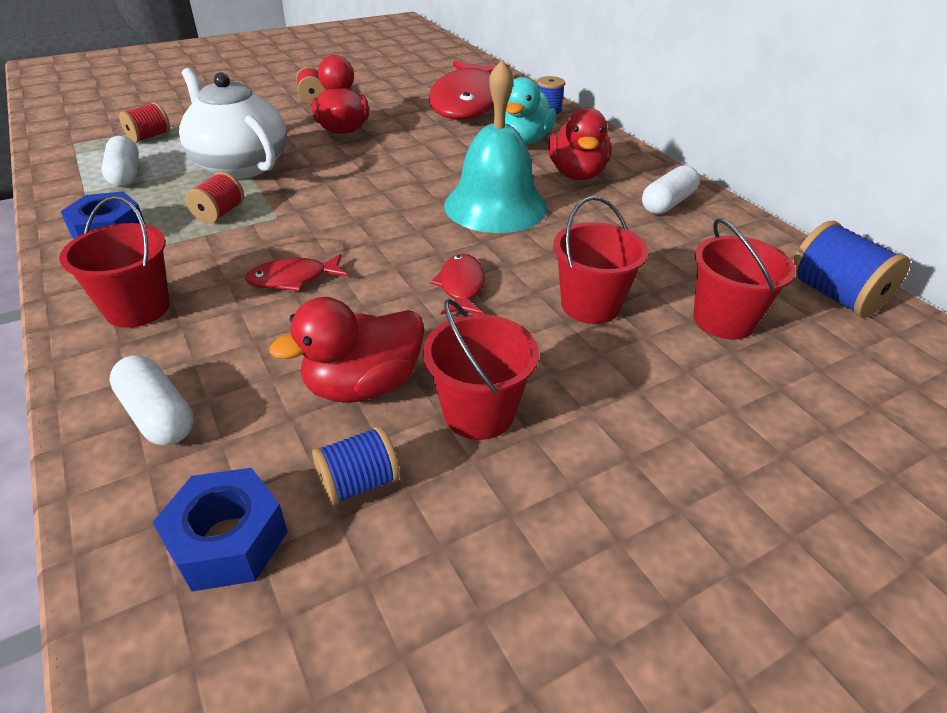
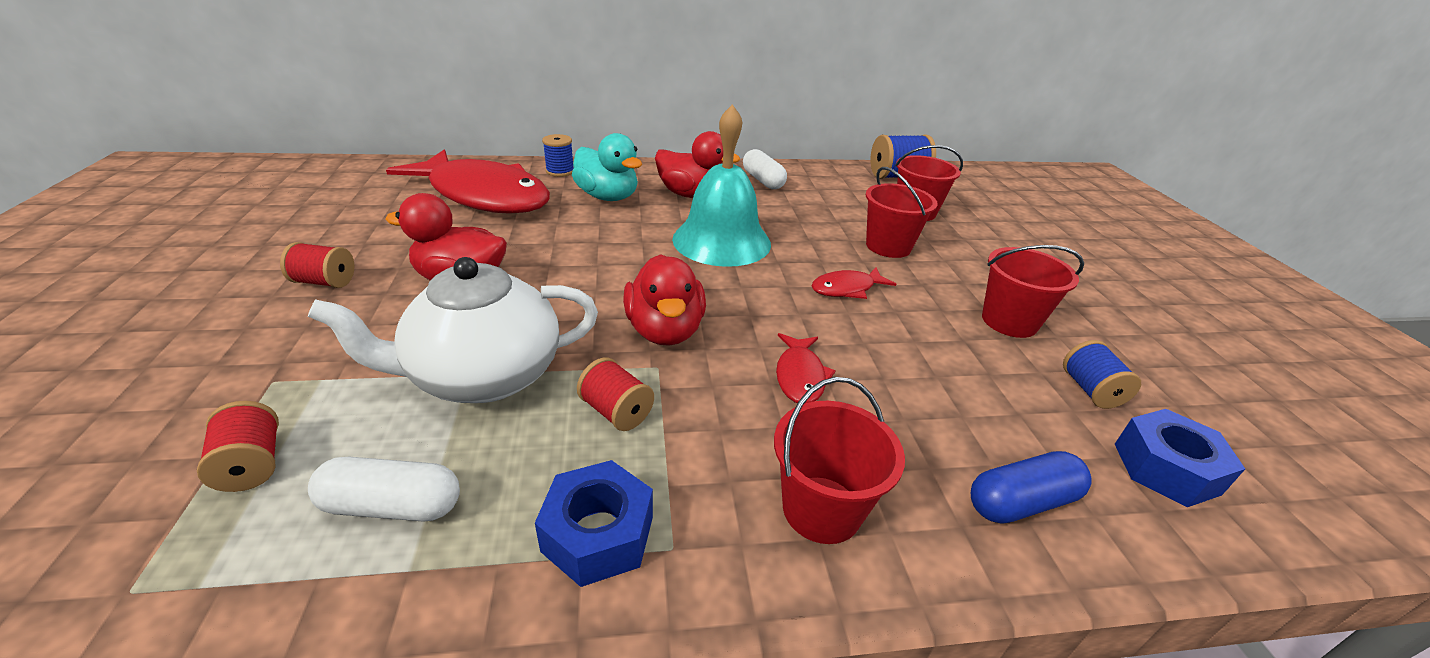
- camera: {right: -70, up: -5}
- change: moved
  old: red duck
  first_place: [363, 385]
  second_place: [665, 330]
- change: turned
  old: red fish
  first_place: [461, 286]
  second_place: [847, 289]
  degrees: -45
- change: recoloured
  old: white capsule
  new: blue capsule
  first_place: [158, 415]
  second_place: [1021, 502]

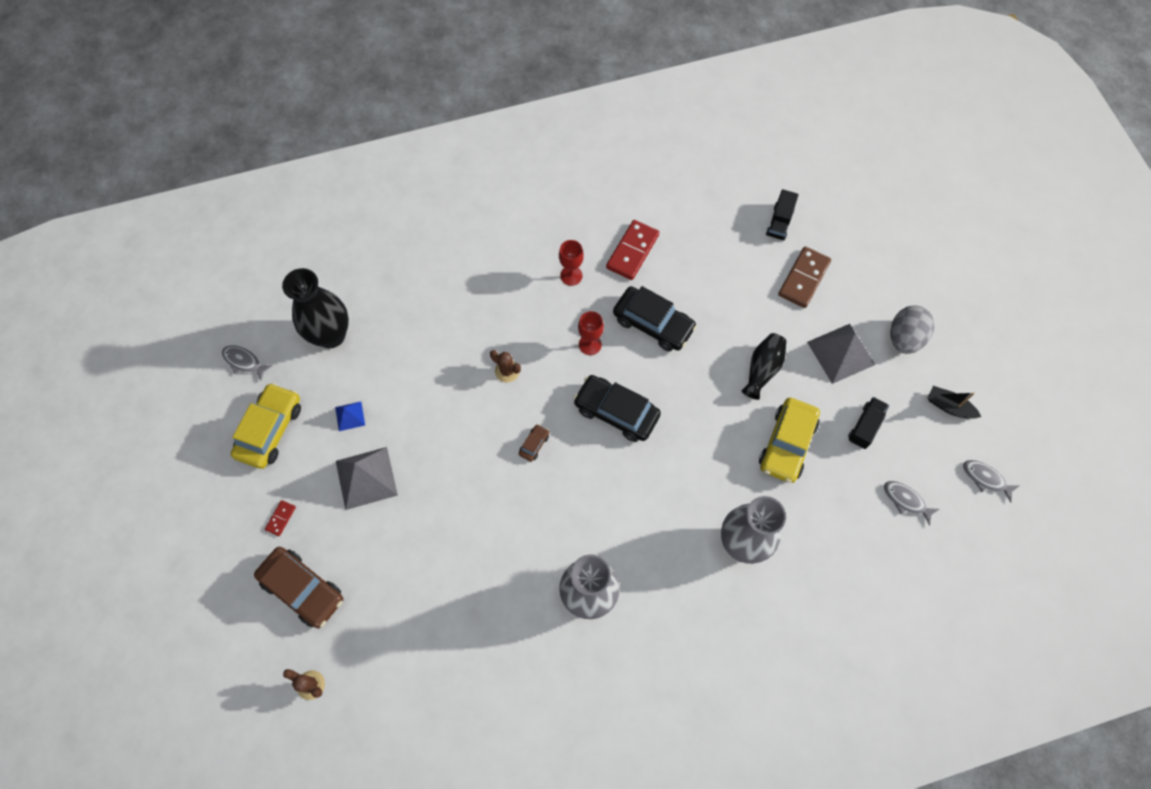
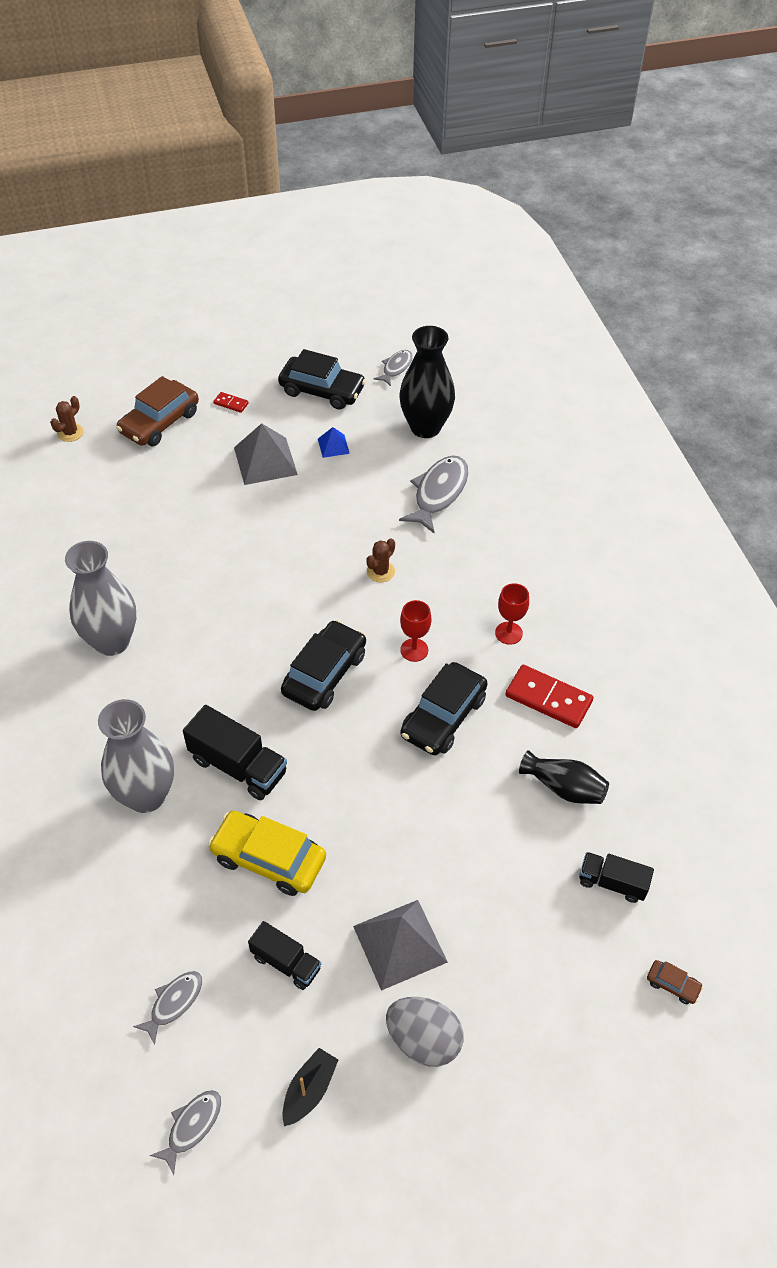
- camera: {right: 90, up: -15}
- change: added
  new: black truck
  second_place: [238, 766]
- change: recoloured
  old: yellow car
  new: black car
  first_place: [270, 430]
  second_place: [322, 390]
- change: added
  new: grey fish
  second_place: [438, 493]
- change: moved
  old: black vase
  first_place: [762, 369]
  second_place: [564, 787]
- change: moved
  old: brown car
  first_place: [534, 444]
  second_place: [672, 984]
- change: removed
  old: brown domino
  first_place: [804, 279]

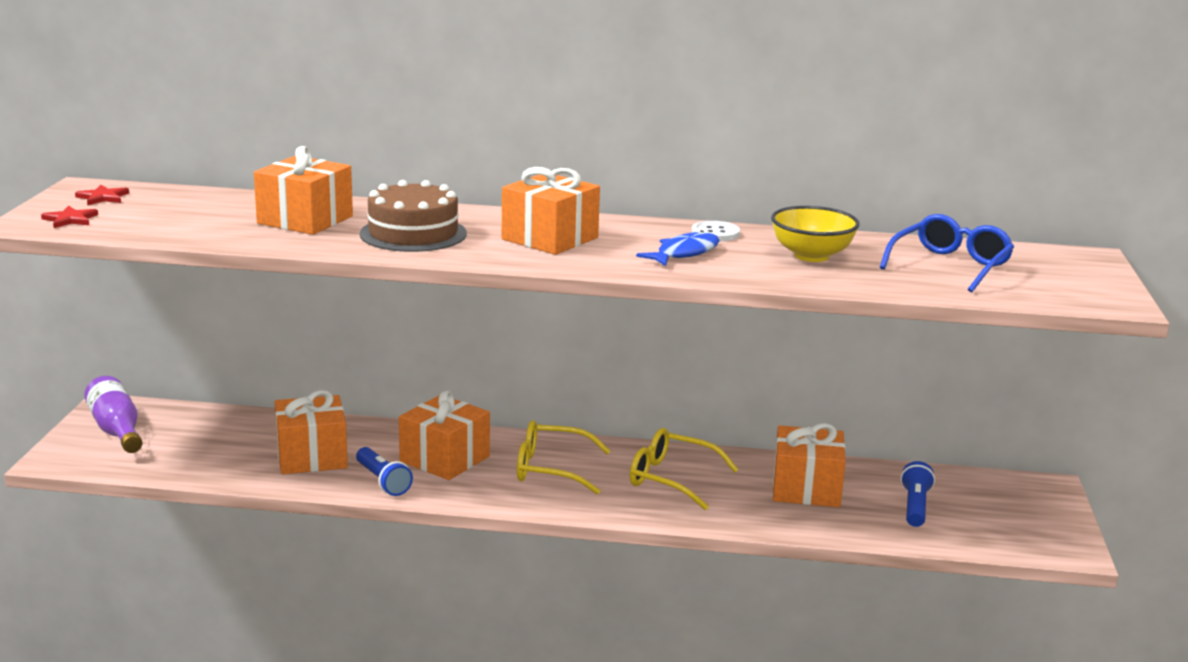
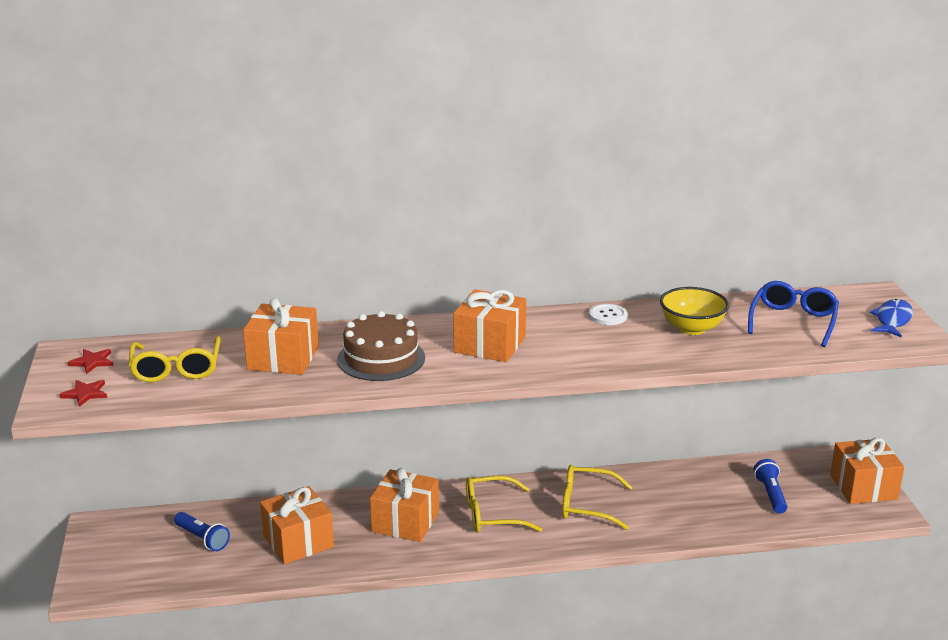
- camera: {right: -15, up: 5}
- change: added
  new: yellow glasses
  second_place: [176, 369]
- change: moved
  old: blue flashlight
  first_place: [382, 481]
  second_place: [202, 539]
- change: moved
  old: orange gift
  first_place: [806, 488]
  second_place: [863, 487]
- change: moved
  old: blue fish
  first_place: [684, 253]
  second_place: [892, 320]
- change: removed
  old: purple bottle
  first_place: [117, 430]

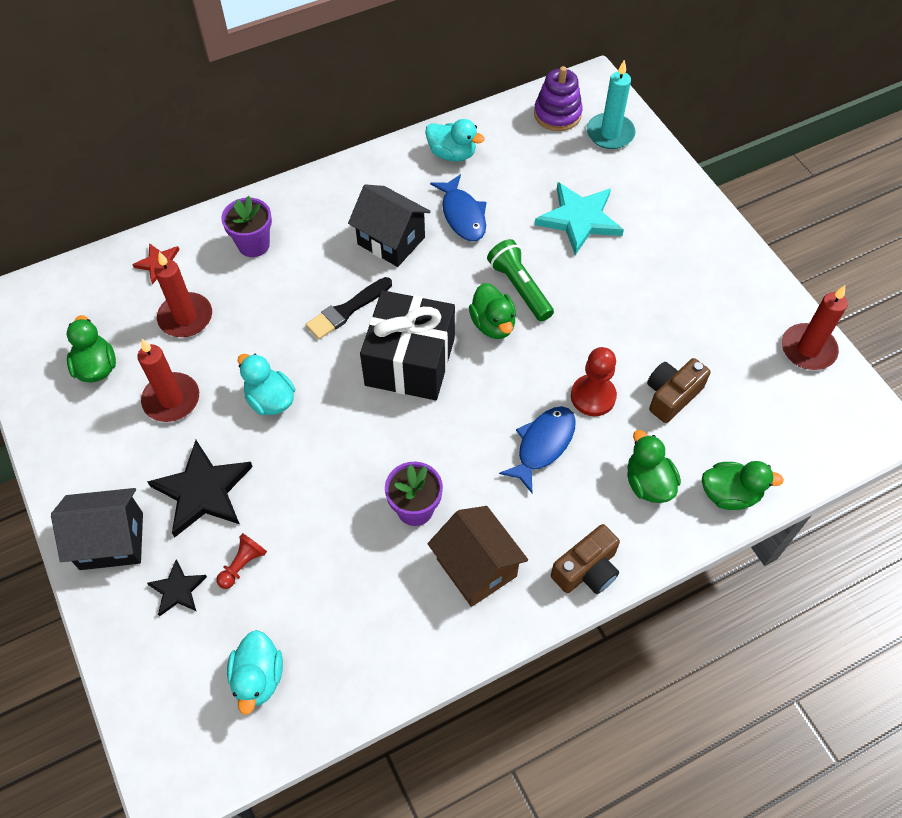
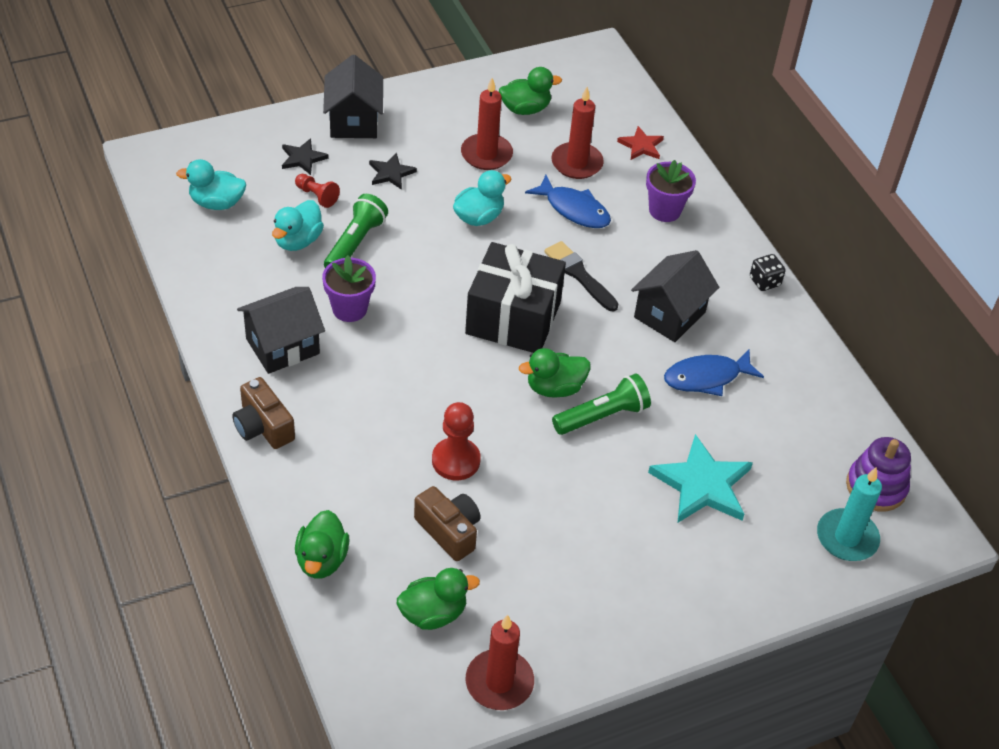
- camera: {right: 90, up: -10}
- change: recoloured
  old: brown house
  new: black house
  first_place: [476, 567]
  second_place: [282, 346]
- change: moved
  old: turquoise duck
  first_place: [452, 154]
  second_place: [298, 241]
- change: added
  new: green flashlight
  second_place: [355, 243]
- change: resized
  old: black star
  first_place: [203, 491]
  second_place: [391, 173]
  factor: 0.54
- change: moved
  old: green duck
  first_place: [648, 483]
  second_place: [433, 613]
- change: moved
  old: blue fish
  first_place: [543, 445]
  second_place: [574, 209]
- change: added
  new: black dice
  second_place: [764, 282]

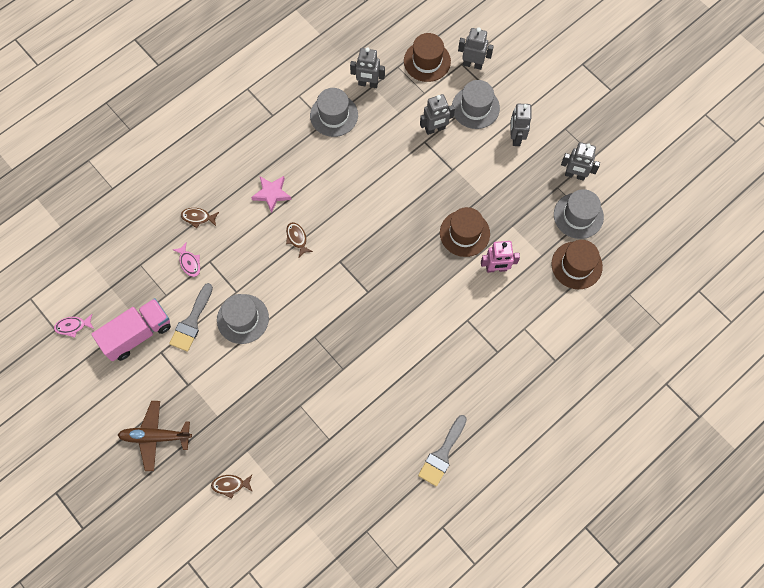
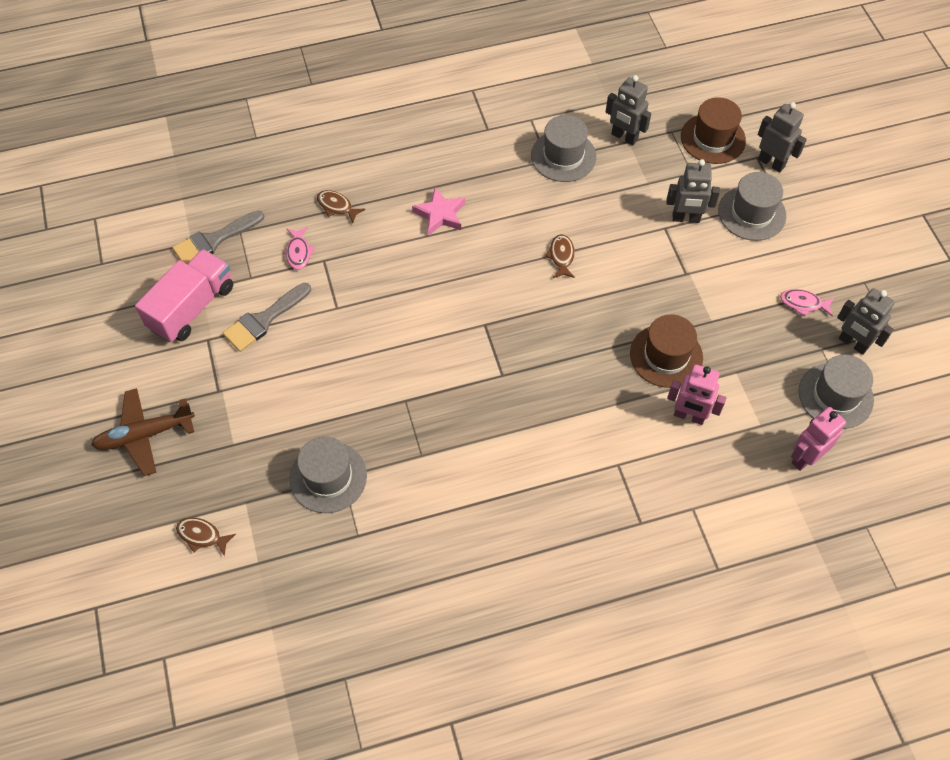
- camera: {right: 25, up: -10}
- change: turned
  old: brown plane
  first_place: [155, 436]
  second_place: [144, 435]
  degrees: -45
- change: turned
  old: pink truck
  first_place: [137, 334]
  second_place: [192, 307]
  degrees: -45
- change: moved
  old: grey brush
  first_place: [442, 454]
  second_place: [214, 240]
- change: moved
  old: grey hat
  first_place: [243, 319]
  second_place: [328, 477]
- change: moved
  old: brown fish
  first_place: [297, 238]
  second_place: [561, 256]
- change: moved
  old: pink fish
  first_place: [73, 326]
  second_place: [803, 303]
- change: replaced
  old: brown hat
  new: pink robot
  first_place: [576, 265]
  second_place: [805, 457]
- change: removed
  old: grey robot
  first_place: [515, 137]

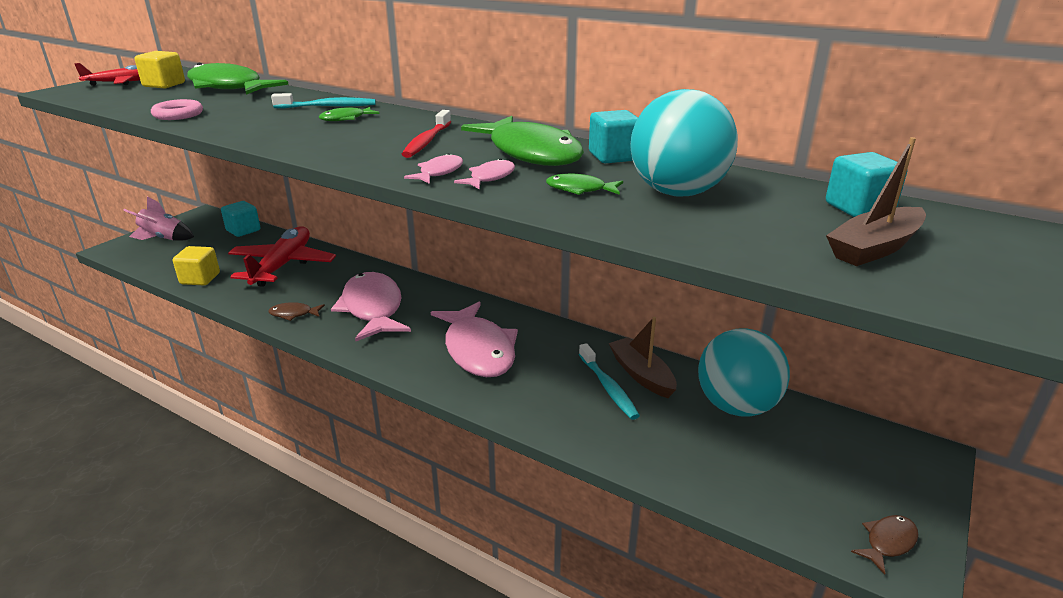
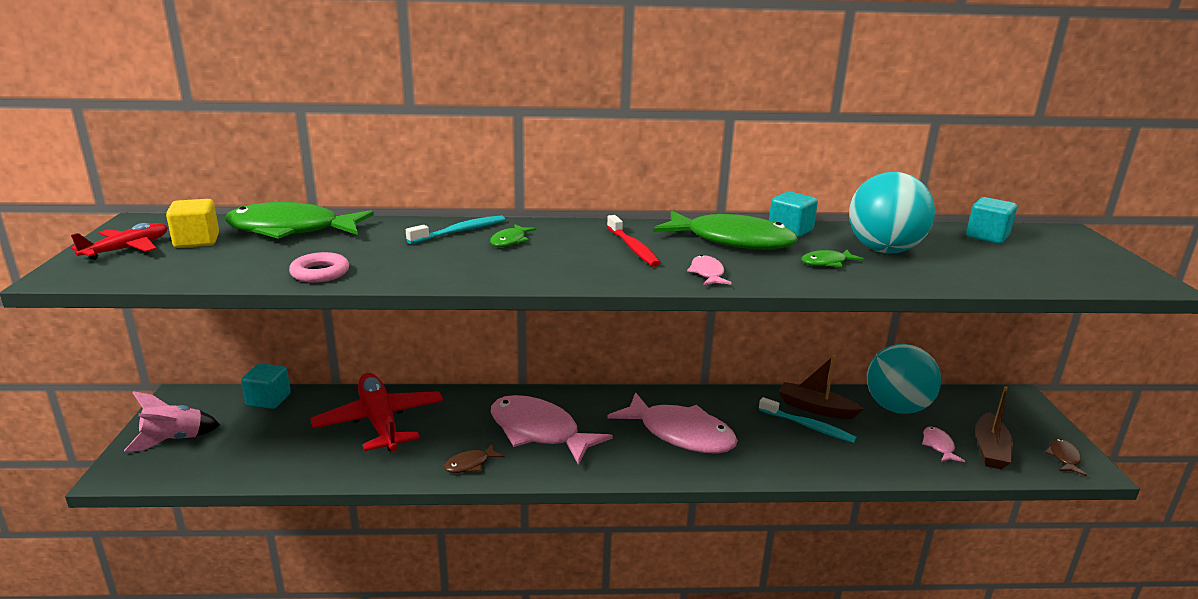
- camera: {right: -35, up: -5}
- change: moved
  old: pink fish
  first_place: [490, 178]
  second_place: [938, 446]
- change: moved
  old: brown boat
  first_place: [874, 248]
  second_place: [990, 450]
- change: removed
  old: yellow cube
  first_place: [200, 279]

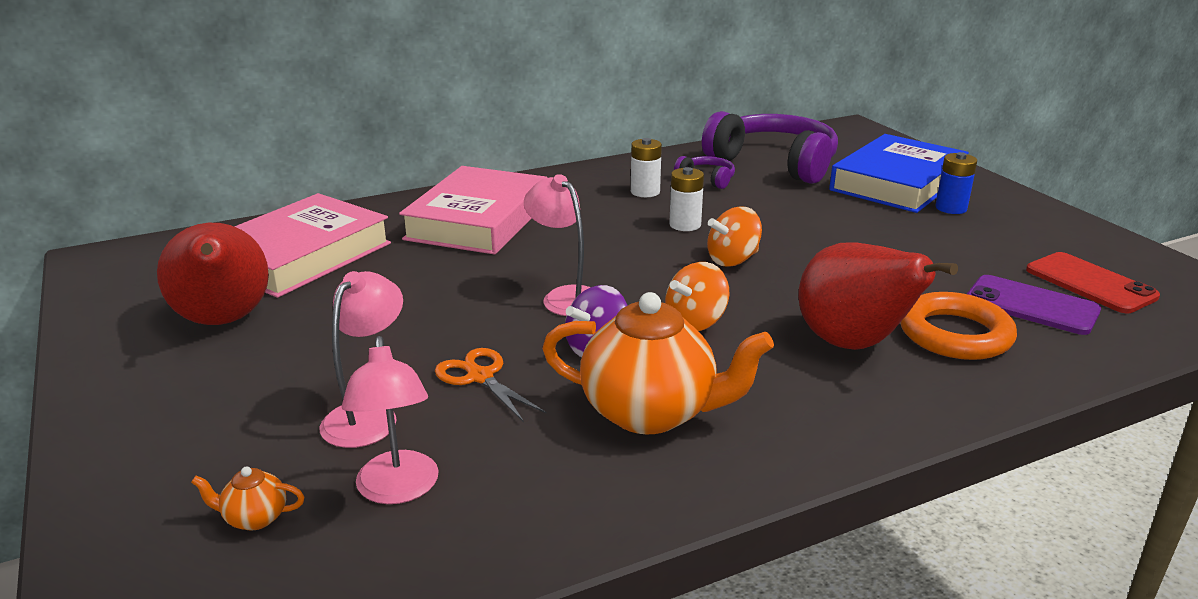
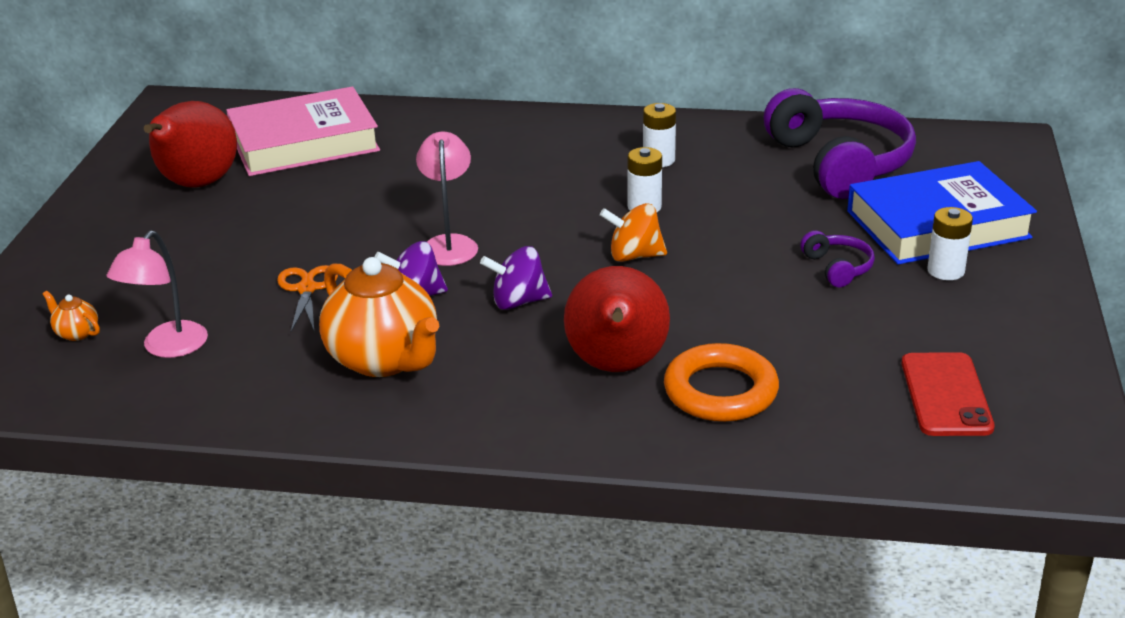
- camera: {right: 35, up: 5}
- change: recoloured
  old: orange spinning top
  new: purple spinning top
  first_place: [695, 322]
  second_place: [518, 302]
- change: moved
  old: purple headphones
  first_place: [707, 179]
  second_place: [838, 268]
- change: recoloured
  old: blue battery
  new: white battery
  first_place: [951, 208]
  second_place: [945, 271]
- change: removed
  old: pink lamp
  first_place: [368, 416]
- change: removed
  old: pink book
  first_place: [478, 220]
- change: removed
  old: purple phone
  first_place: [1031, 306]

